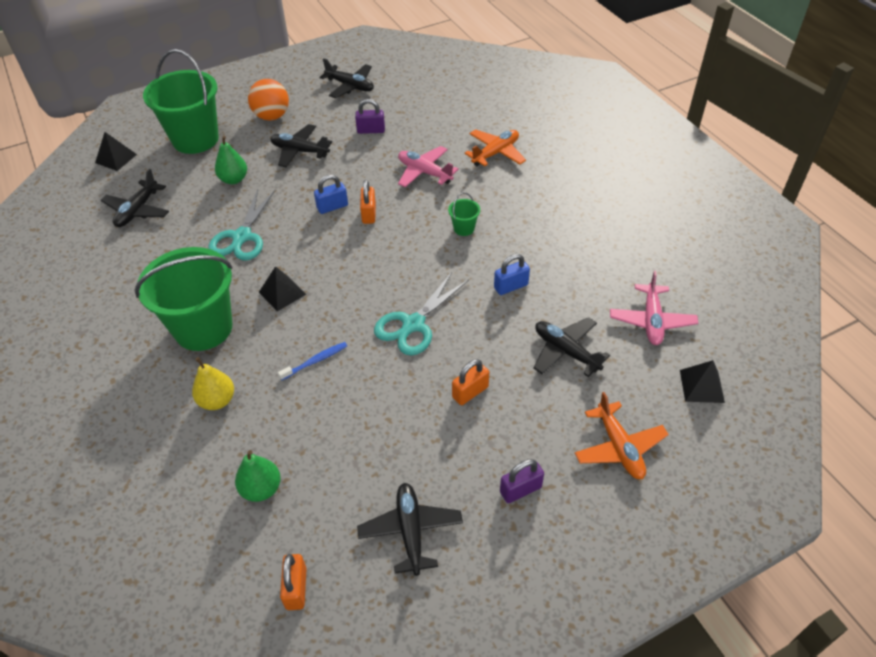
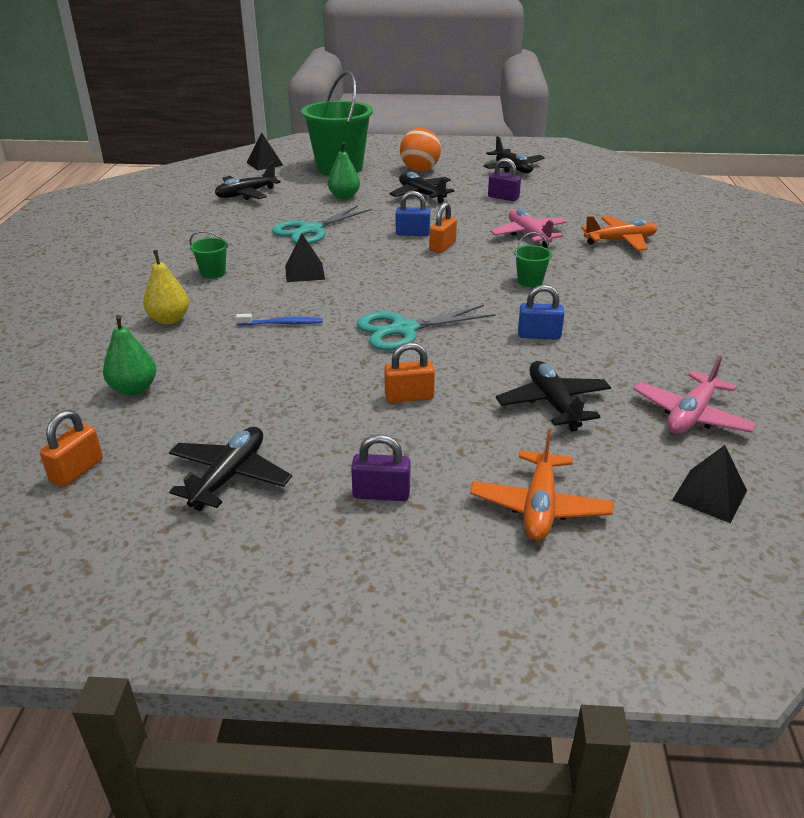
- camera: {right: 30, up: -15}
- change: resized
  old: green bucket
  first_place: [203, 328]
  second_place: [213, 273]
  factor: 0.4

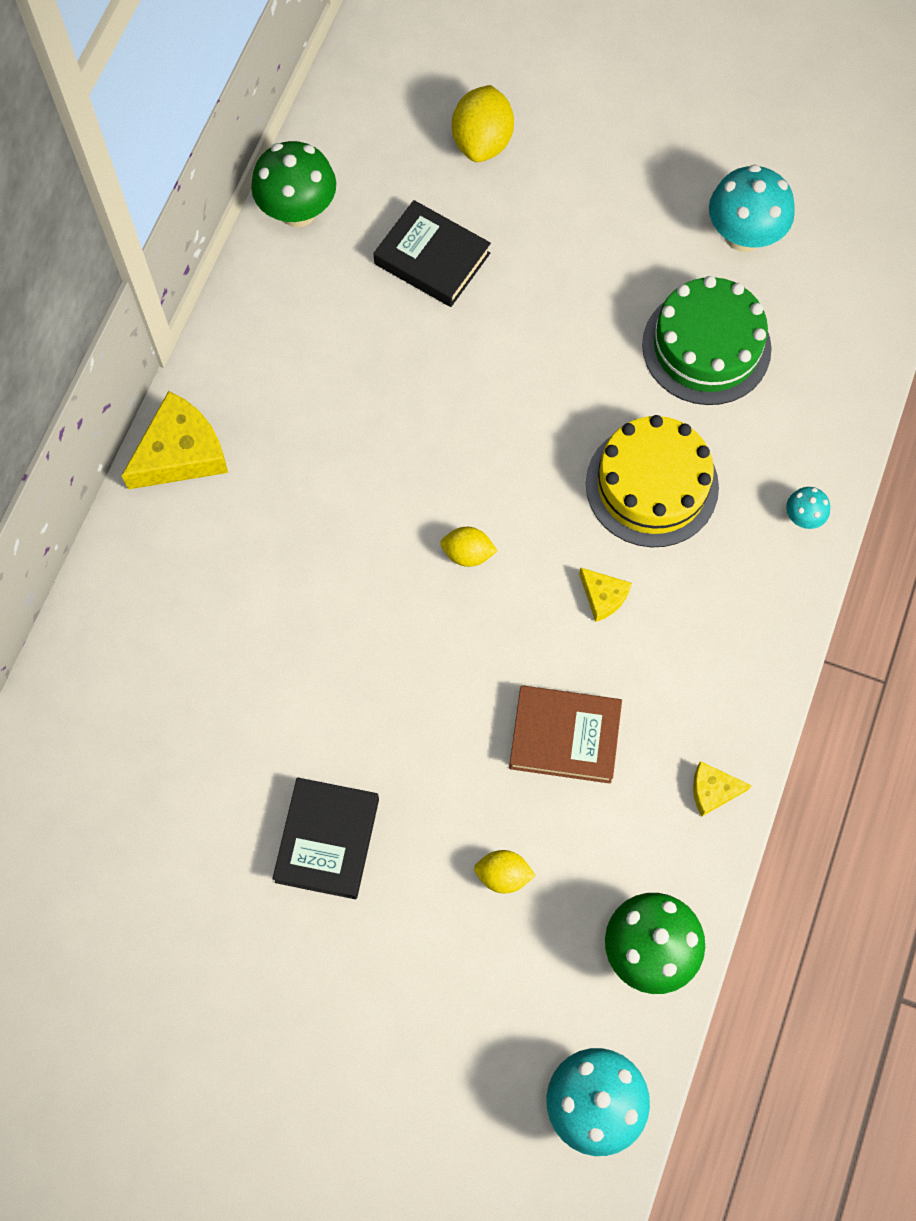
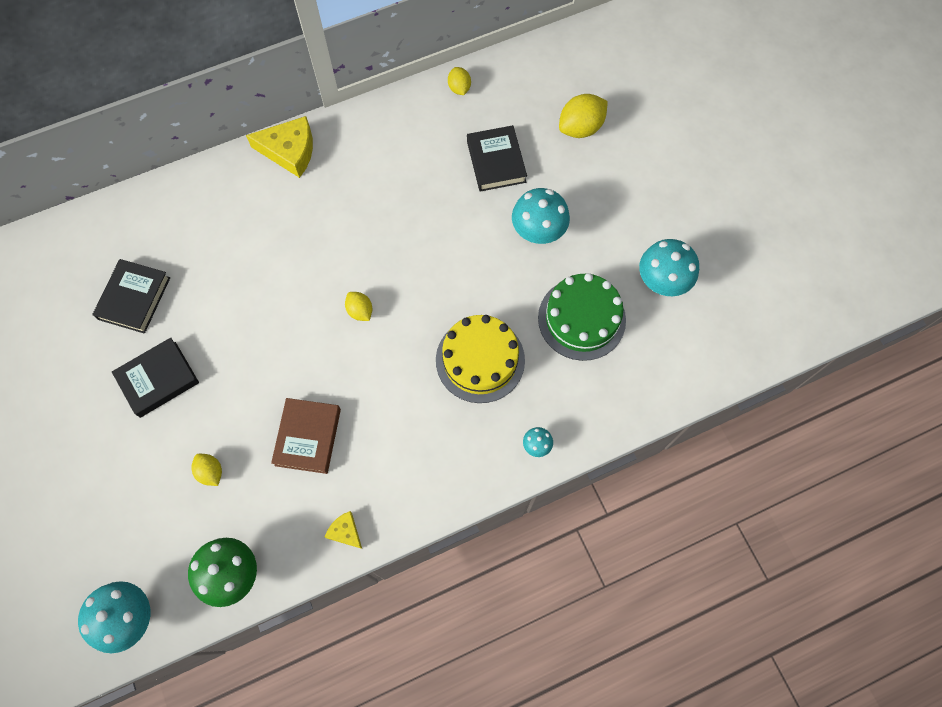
- camera: {right: 45, up: 0}
- change: added
  new: black book
  second_place: [134, 298]
- change: turned
  old: brown book
  first_place: [564, 736]
  second_place: [308, 437]
  degrees: 45
- change: replaced
  old: green mushroom
  new: yellow lemon
  first_place: [298, 211]
  second_place: [459, 88]
- change: added
  new: turquoise mushroom
  second_place: [538, 232]
- change: removed
  old: yellow cheese
  first_place: [603, 596]

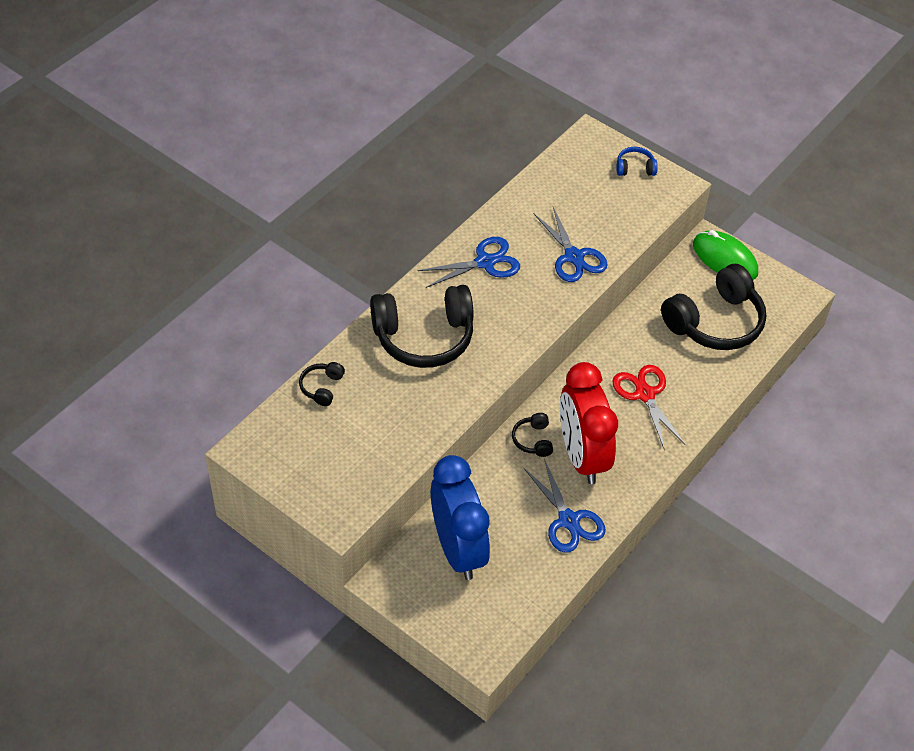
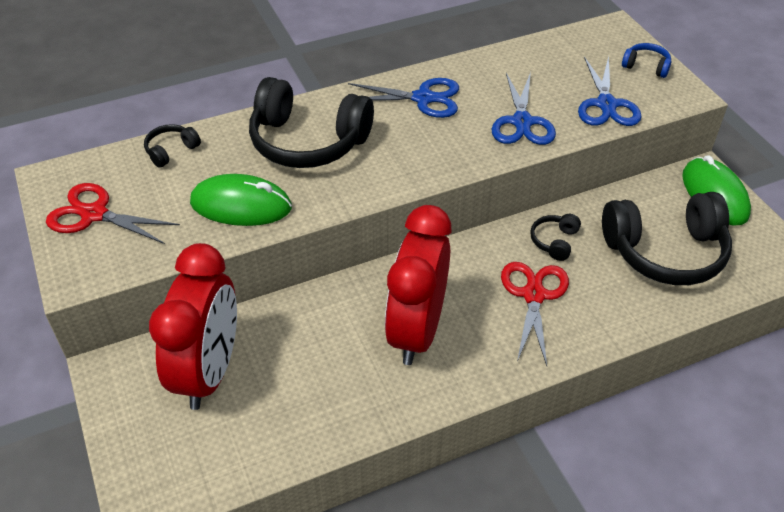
- camera: {right: 30, up: -5}
- change: added
  new: red scissors
  second_place: [94, 214]
- change: recoloured
  old: blue clock
  new: red clock
  first_place: [458, 549]
  second_place: [209, 372]
- change: added
  new: green mouse
  second_place: [241, 205]
- change: moved
  old: black headphones
  first_place: [533, 440]
  second_place: [554, 241]
- change: moved
  old: blue scissors
  first_place: [568, 520]
  second_place: [606, 104]

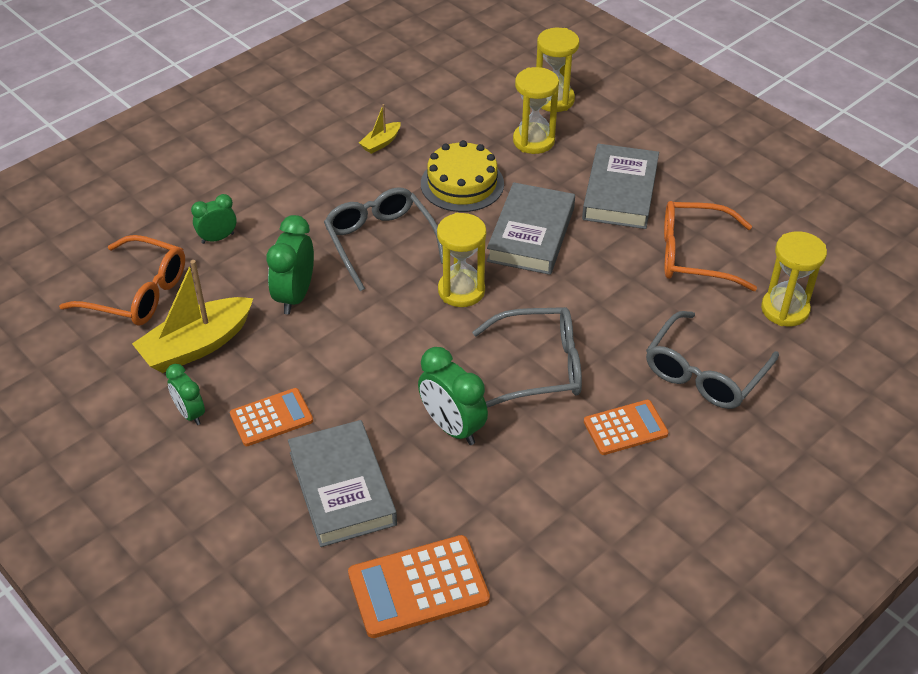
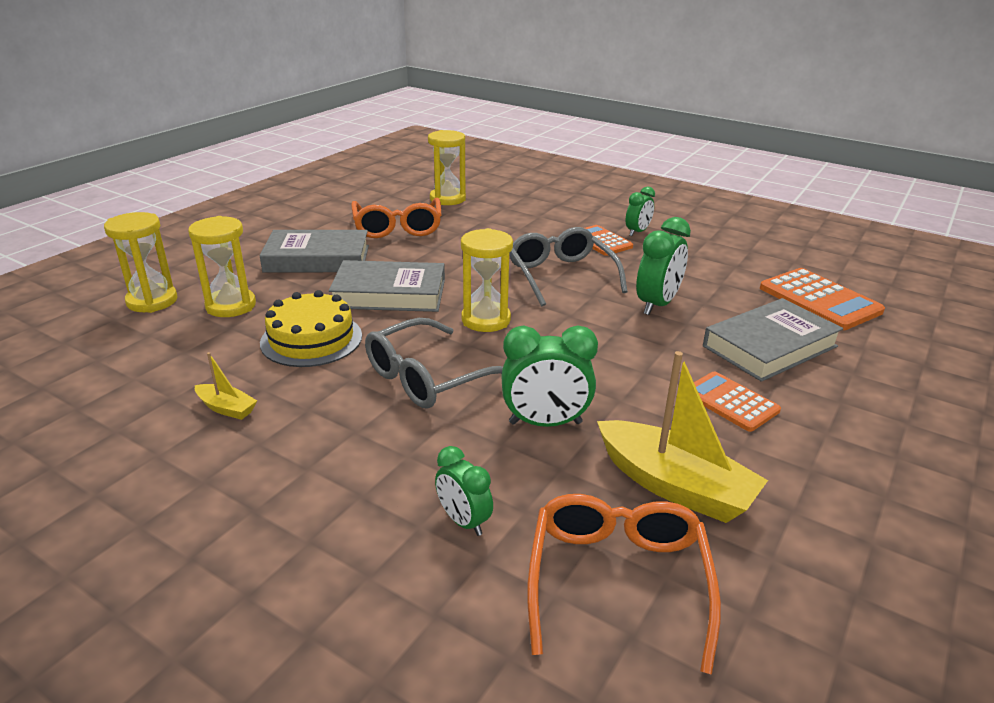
- camera: {right: -105, up: -15}
- change: moved
  old: green clock
  first_place: [190, 413]
  second_place: [637, 232]
- change: removed
  old: grey glasses
  first_place: [704, 373]

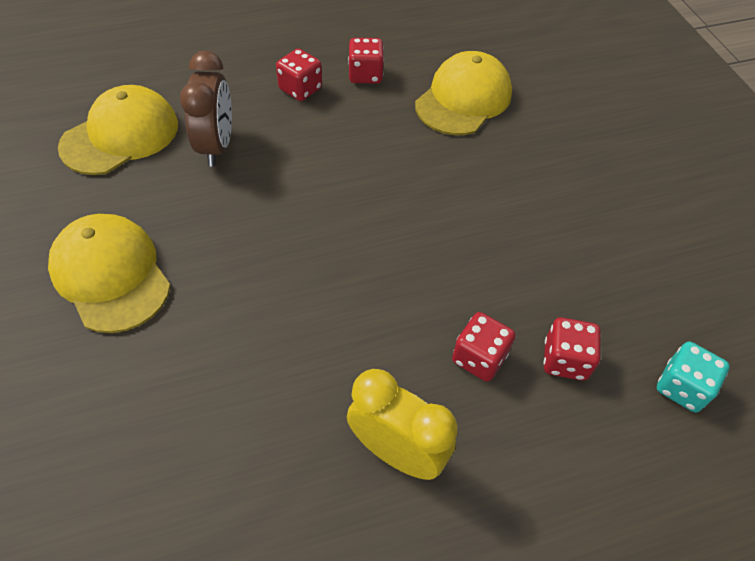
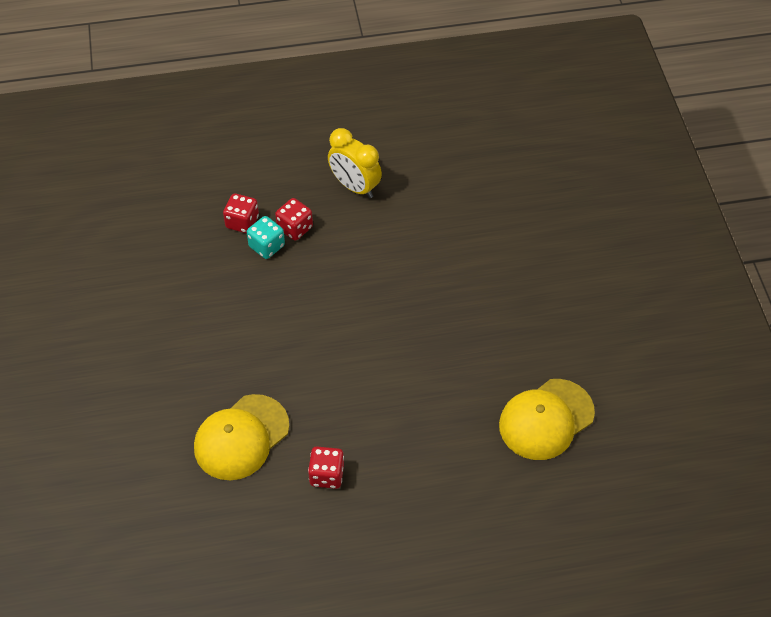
- camera: {right: -170, up: 0}
- change: moved
  old: turquoise dice
  first_place: [681, 387]
  second_place: [266, 246]
- change: removed
  old: yellow cap
  first_place: [111, 275]
- change: removed
  old: brown clock
  first_place: [217, 146]
- change: removed
  old: red dice
  first_place: [300, 89]

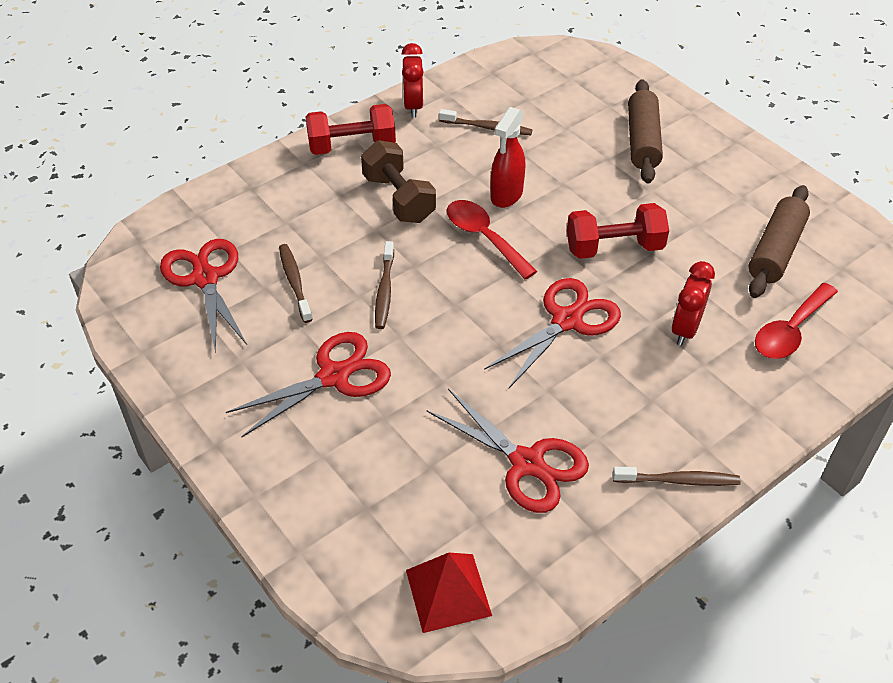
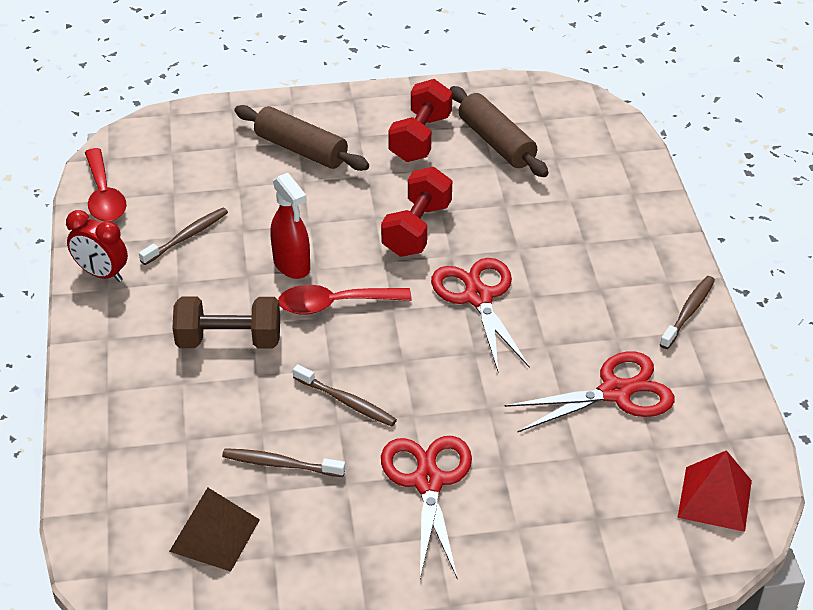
- camera: {right: -60, up: -5}
- change: moved
  old: red spoon
  first_place: [790, 330]
  second_place: [104, 195]
- change: replaced
  old: red scissors
  new: brown pyramid
  first_place: [205, 278]
  second_place: [214, 535]
- change: moved
  old: red dumbbell
  first_place: [352, 146]
  second_place: [420, 138]
- change: removed
  old: red clock
  first_place: [685, 329]

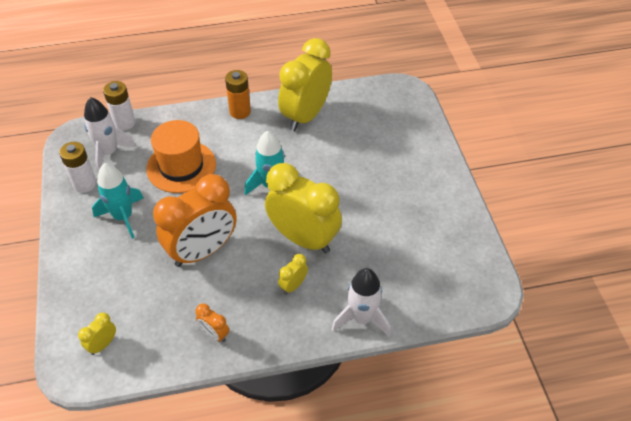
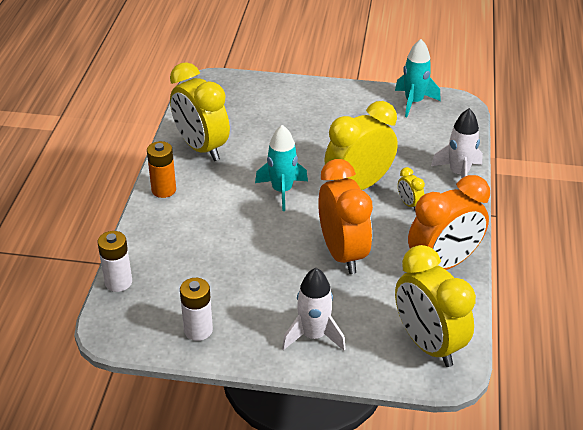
- camera: {right: -70, up: -10}
- change: moved
  old: white rocket
  first_place: [109, 152]
  second_place: [313, 336]
- change: moved
  old: turquoise rocket
  first_place: [123, 217]
  second_place: [413, 102]
- change: resized
  old: yellow clock
  first_place: [103, 344]
  second_place: [428, 344]
  factor: 2.38
- change: resized
  old: orange clock
  first_place: [214, 334]
  second_place: [443, 264]
  factor: 2.38
- change: removed
  old: orange hat
  first_place: [181, 166]

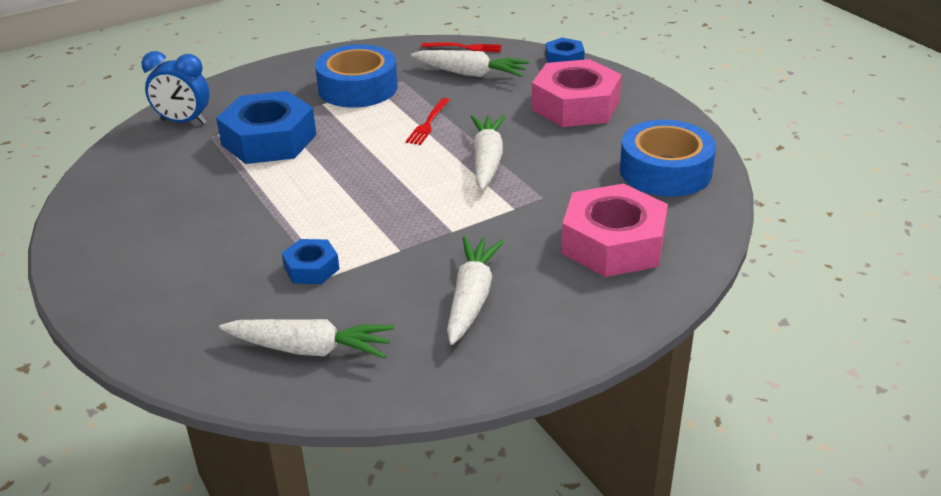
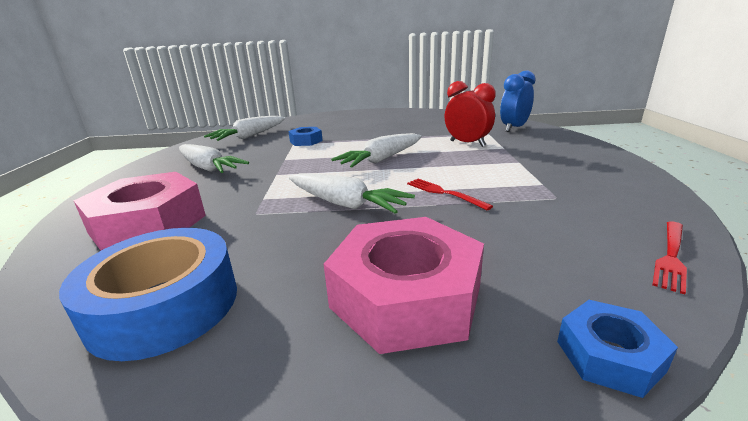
- camera: {right: 120, up: -10}
- change: moved
  old: white carrot
  first_place: [470, 74]
  second_place: [381, 159]
- change: replaced
  old: blue nut
  new: red clock
  first_place: [269, 140]
  second_place: [467, 143]
- change: removed
  old: blue tape
  first_place: [358, 88]

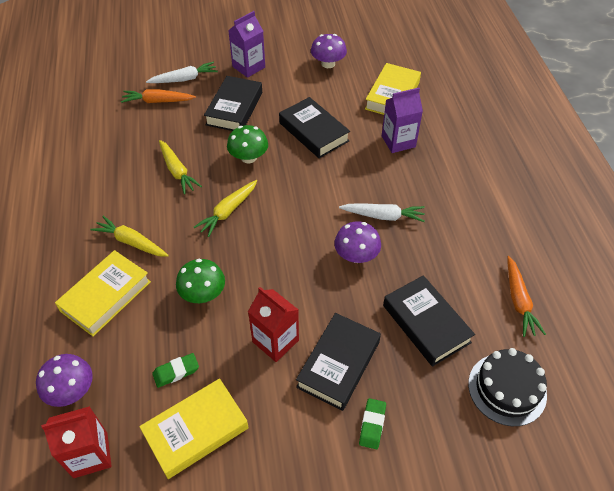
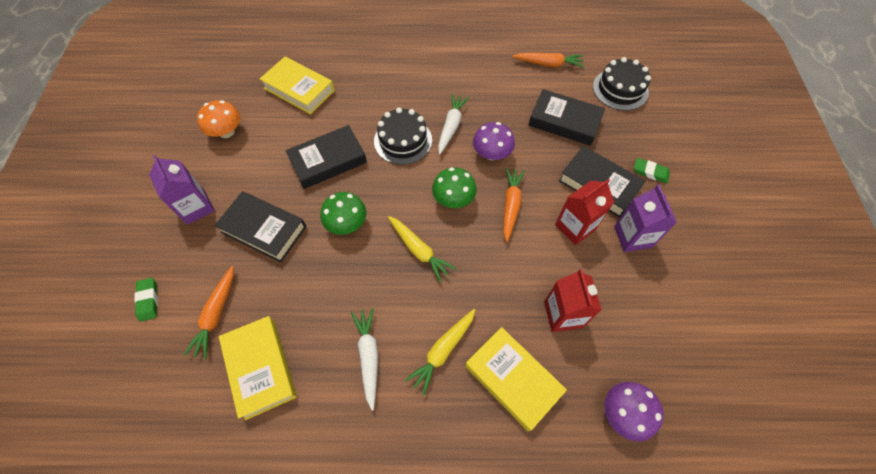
- camera: {right: -80, up: 10}
- change: moved
  old: green eraser
  first_place: [176, 372]
  second_place: [148, 300]
- change: recoloured
  old: purple mushroom
  new: orange mushroom
  first_place: [328, 64]
  second_place: [226, 132]
- change: moved
  old: yellow book
  first_place: [196, 431]
  second_place: [260, 368]
- change: moved
  old: white carrot
  first_place: [184, 79]
  second_place: [368, 356]
- change: added
  new: black cake
  second_place: [403, 140]
- change: moved
  old: green mushroom
  first_place: [203, 294]
  second_place: [453, 199]
- change: added
  new: orange carrot
  second_place: [511, 205]
- change: turned
  old: black book
  first_place: [426, 324]
  second_place: [564, 121]
  degrees: 45
- change: moved
  old: red carton
  first_place: [90, 455]
  second_place: [563, 314]
- change: moved
  old: purple carton
  first_place: [398, 141]
  second_place: [632, 237]
- change: removed
  old: yellow carrot
  first_place: [177, 171]

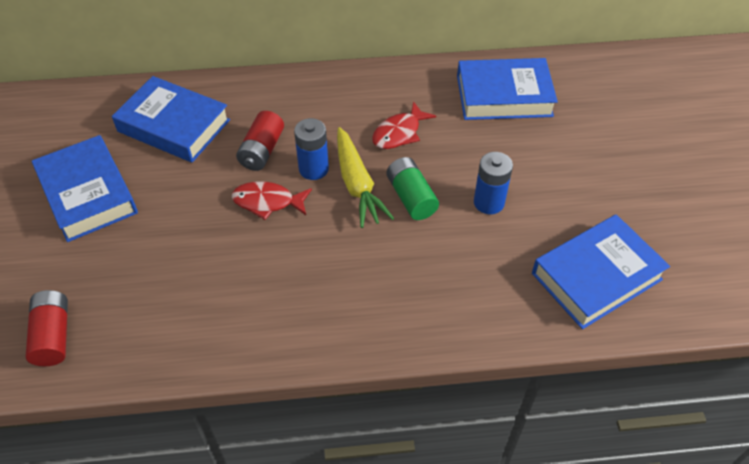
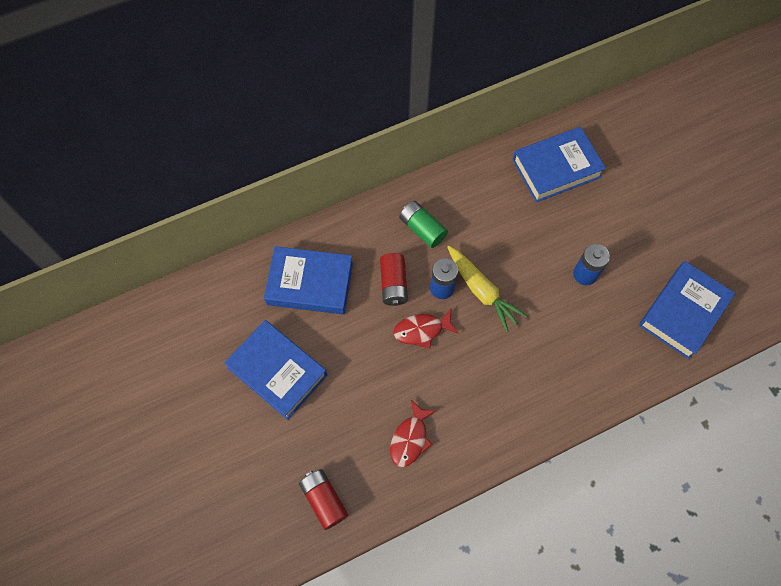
- camera: {right: -20, up: 15}
- change: moved
  old: red fish
  first_place: [399, 133]
  second_place: [410, 438]
- change: moved
  old: green battery
  first_place: [411, 197]
  second_place: [422, 229]

